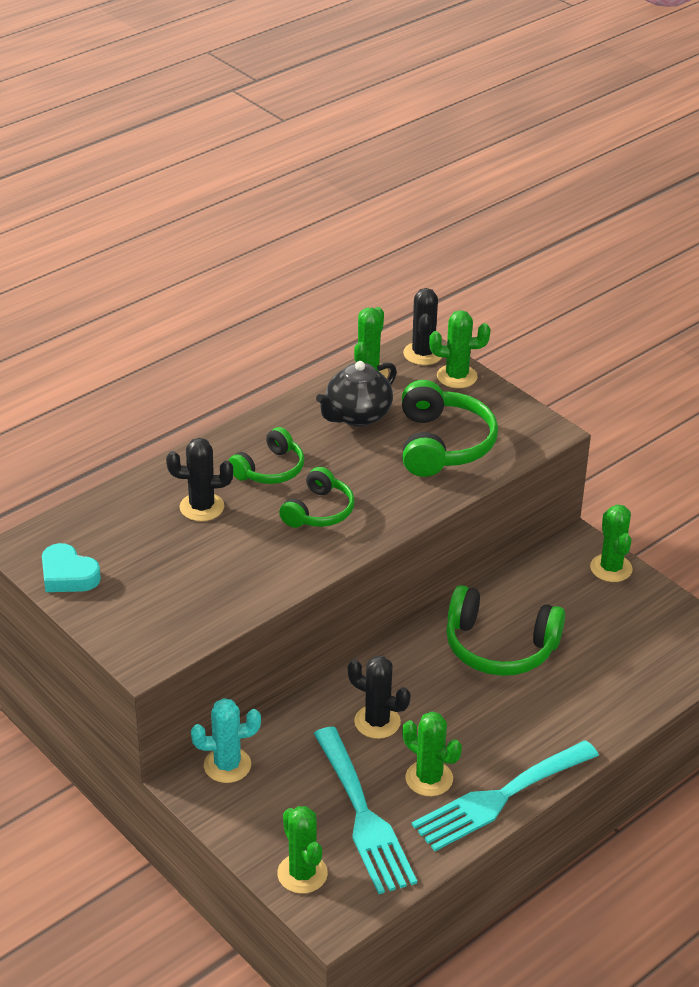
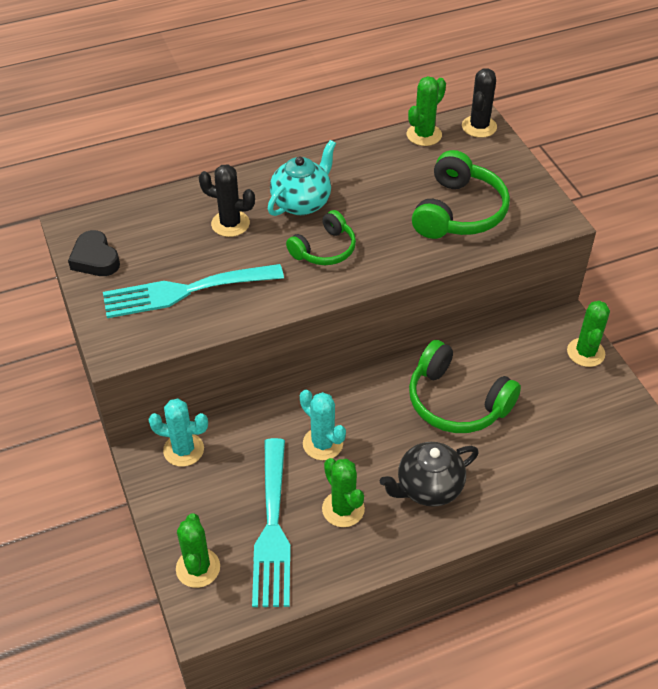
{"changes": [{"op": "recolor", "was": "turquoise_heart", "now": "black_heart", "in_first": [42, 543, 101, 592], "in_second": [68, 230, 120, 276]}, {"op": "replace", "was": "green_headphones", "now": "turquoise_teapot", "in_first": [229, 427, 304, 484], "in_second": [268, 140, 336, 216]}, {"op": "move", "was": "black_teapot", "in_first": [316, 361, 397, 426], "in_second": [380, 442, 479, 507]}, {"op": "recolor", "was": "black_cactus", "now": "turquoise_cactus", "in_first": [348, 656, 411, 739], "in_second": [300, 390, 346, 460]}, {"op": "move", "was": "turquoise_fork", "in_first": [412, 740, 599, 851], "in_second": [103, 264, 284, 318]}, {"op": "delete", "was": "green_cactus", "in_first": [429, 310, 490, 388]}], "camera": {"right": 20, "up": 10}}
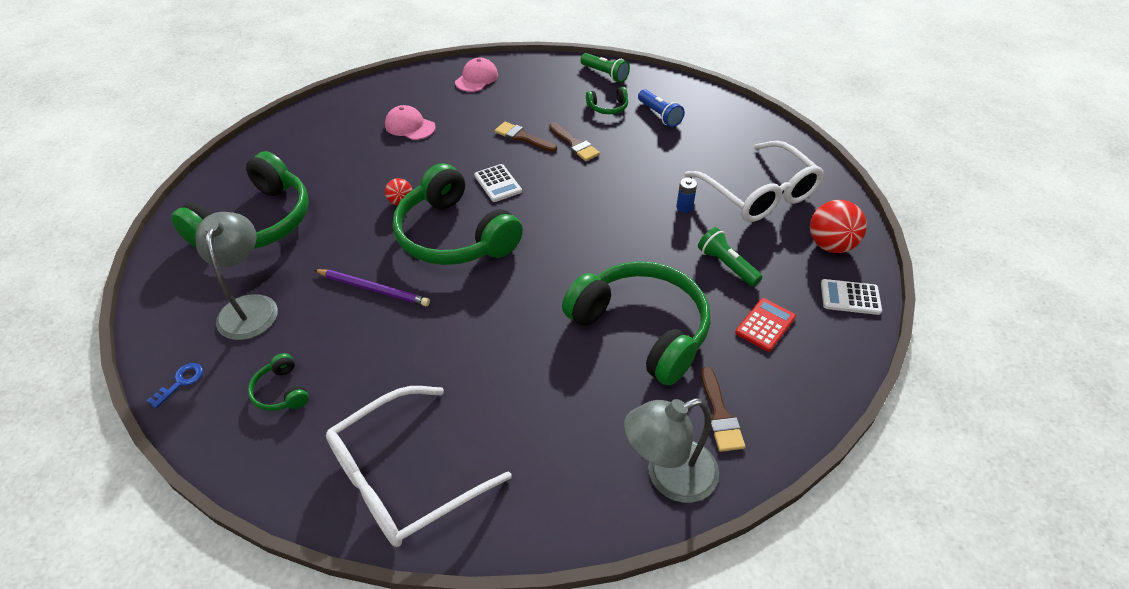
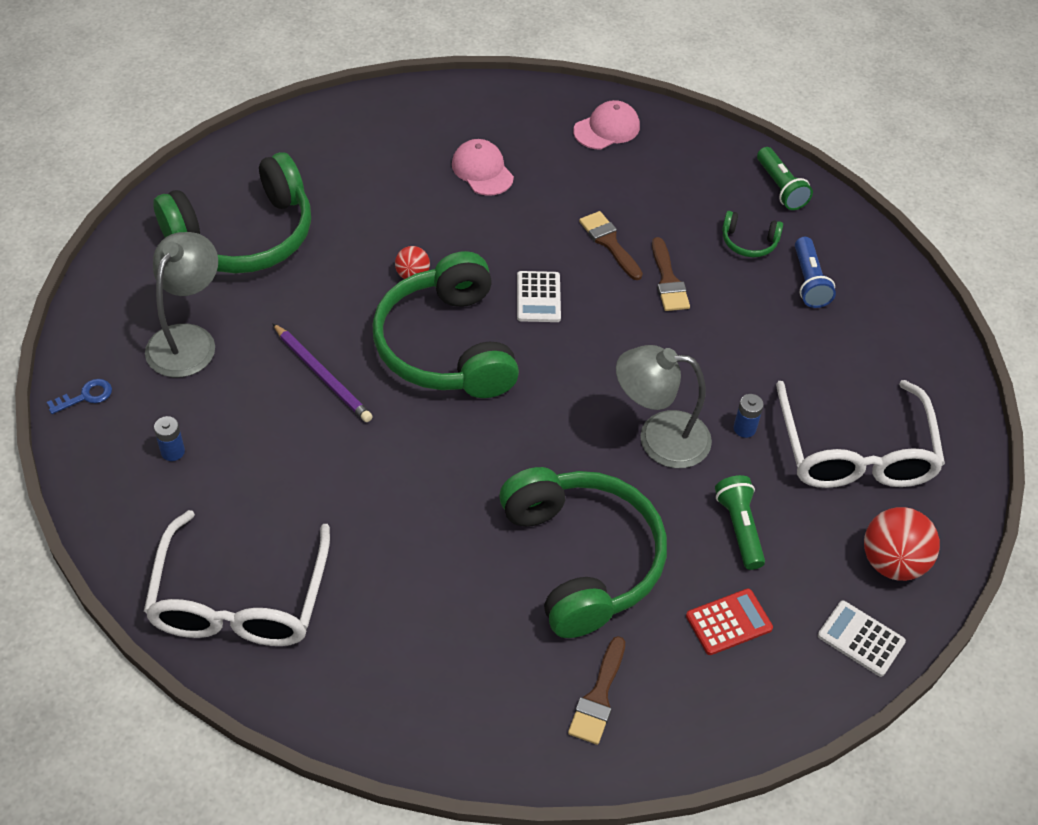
{"changes": [{"op": "replace", "was": "green_headphones", "now": "blue_battery", "in_first": [248, 353, 309, 411], "in_second": [154, 416, 185, 461]}, {"op": "rotate", "was": "white_glasses", "in_first": [326, 386, 512, 547], "in_second": [144, 510, 330, 646], "clockwise": -75}, {"op": "move", "was": "grey_lamp", "in_first": [624, 398, 719, 503], "in_second": [616, 345, 712, 468]}], "camera": {"right": 25, "up": 5}}
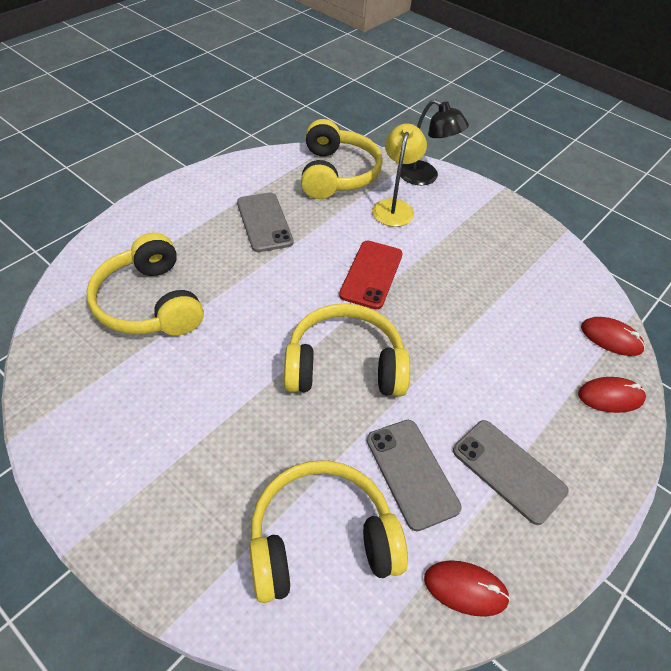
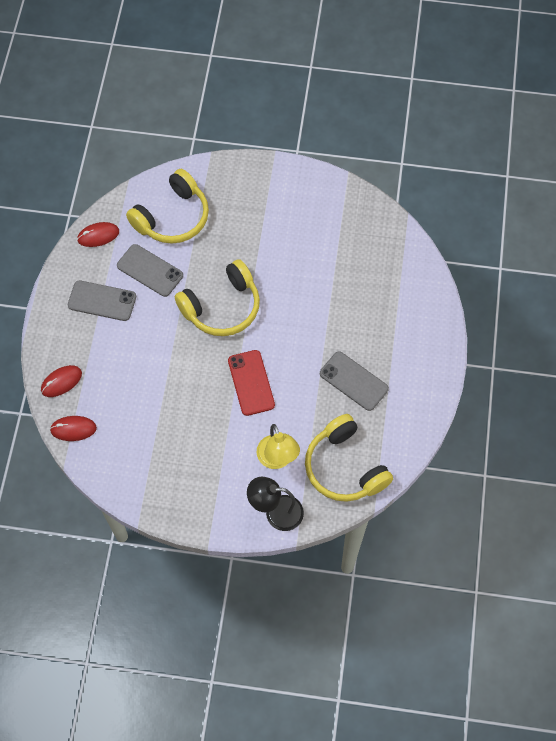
{"changes": [{"op": "delete", "was": "yellow_headphones", "in_first": [86, 233, 204, 336]}], "camera": {"right": 150, "up": 15}}
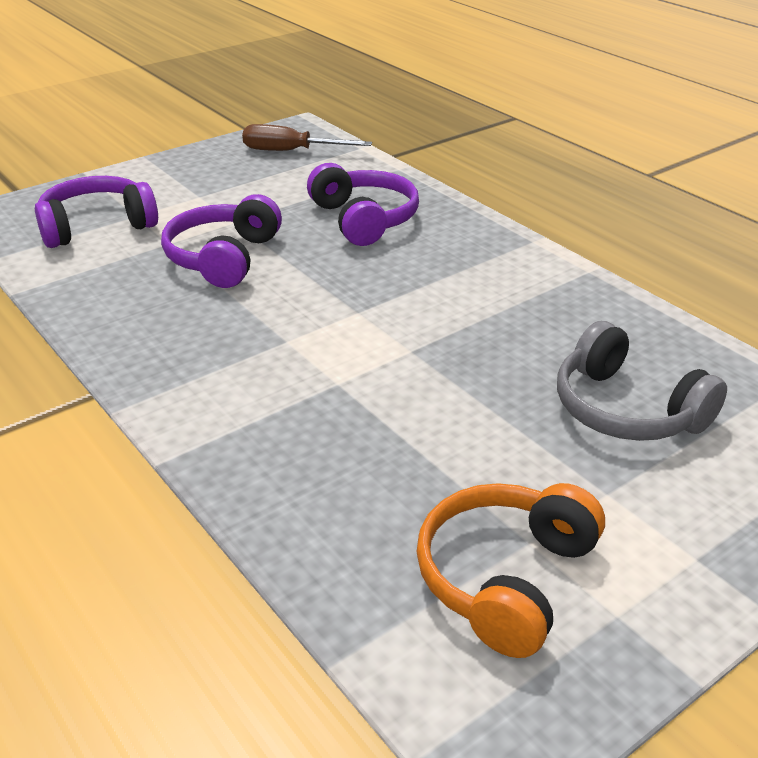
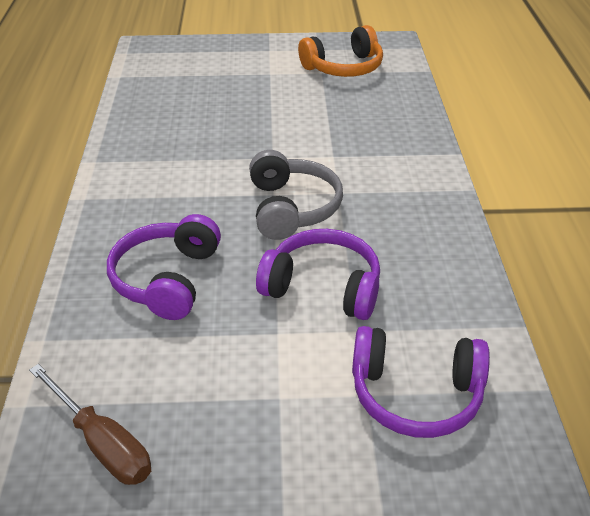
{"changes": [{"op": "rotate", "was": "purple_headphones", "in_first": [161, 194, 282, 288], "in_second": [256, 229, 380, 320], "clockwise": -120}, {"op": "move", "was": "grey_headphones", "in_first": [557, 321, 727, 441], "in_second": [249, 150, 343, 240]}], "camera": {"right": -145, "up": 5}}
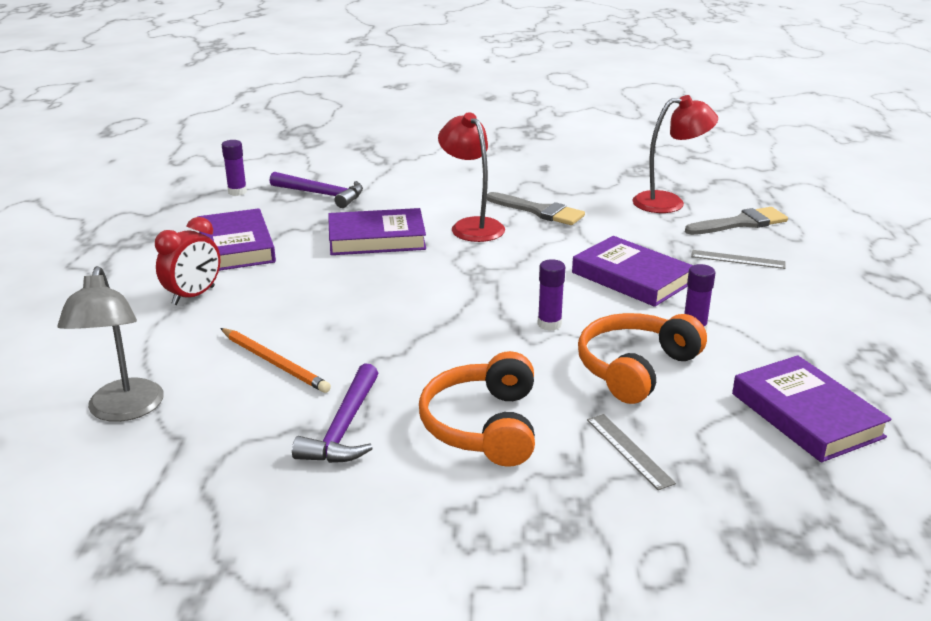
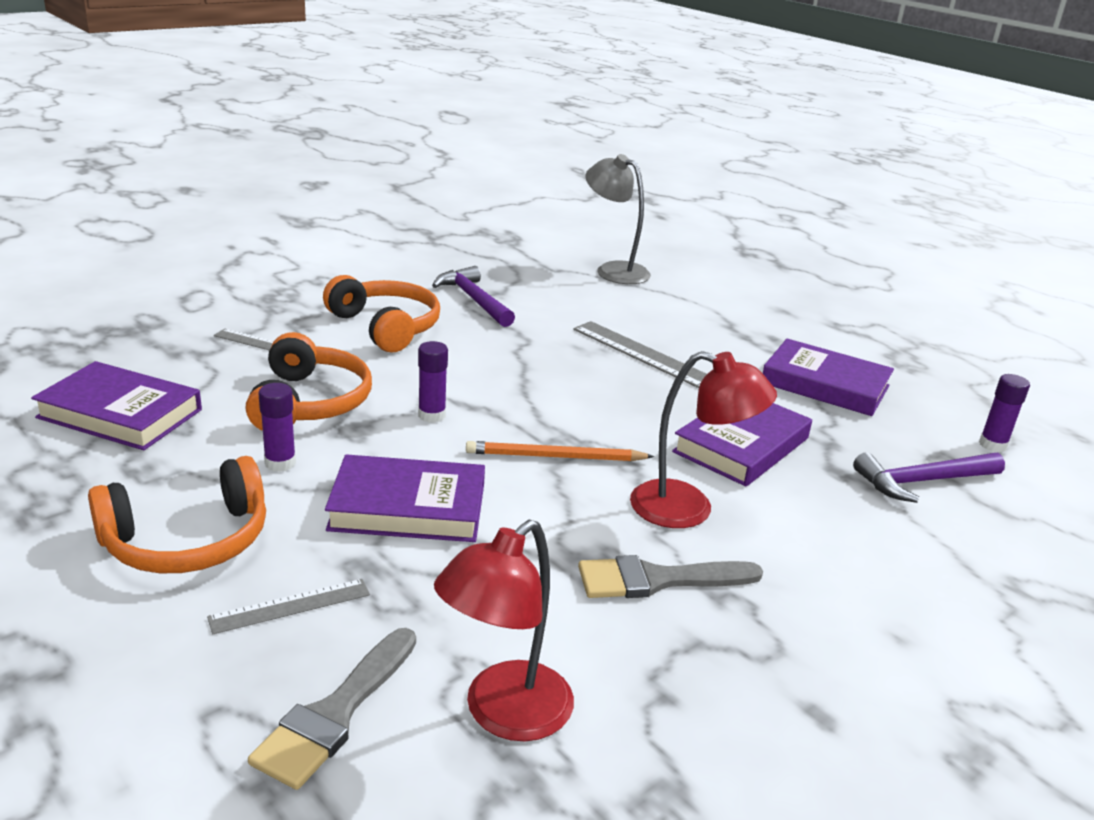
{"changes": [{"op": "delete", "was": "red_clock", "in_first": [155, 217, 220, 305]}, {"op": "move", "was": "orange_pencil", "in_first": [220, 328, 331, 393], "in_second": [466, 441, 654, 461]}, {"op": "insert", "now": "orange_headphones", "in_second": [88, 456, 266, 573]}, {"op": "insert", "now": "grey_ruler", "in_second": [573, 321, 707, 388]}], "camera": {"right": 135, "up": 0}}
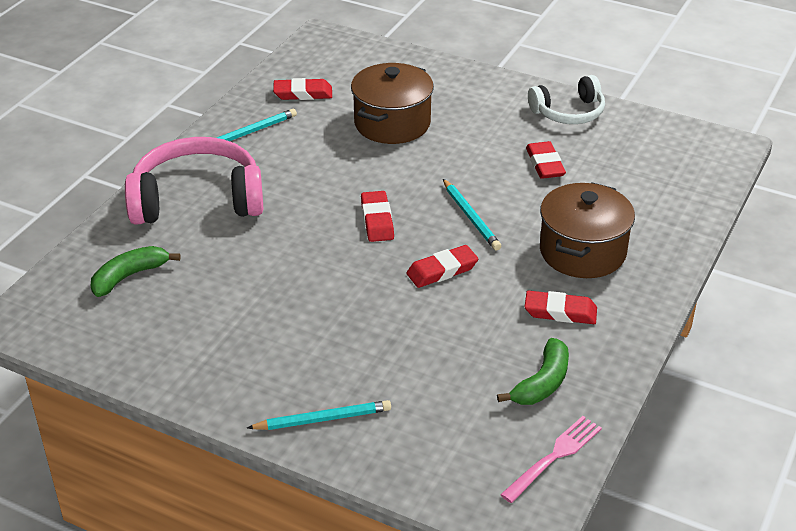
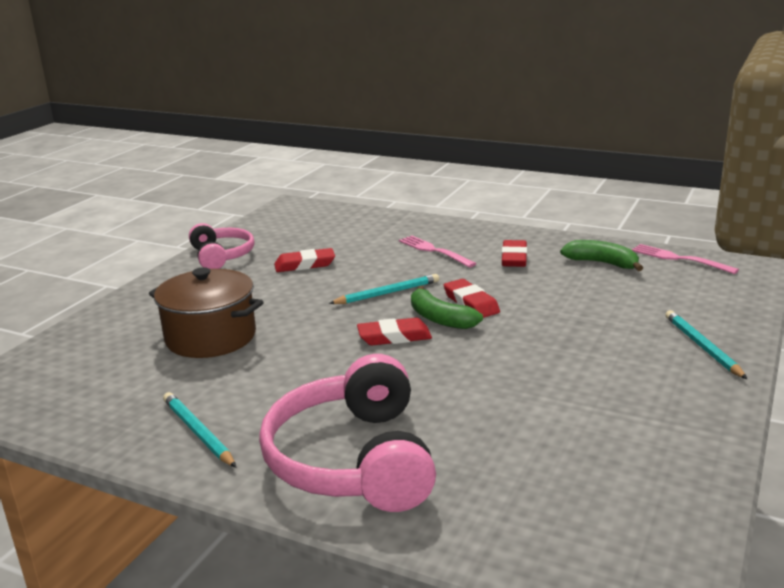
{"changes": [{"op": "move", "was": "green_banana", "in_first": [91, 246, 181, 297], "in_second": [411, 286, 483, 329]}, {"op": "delete", "was": "red_eraser", "in_first": [273, 78, 332, 100]}, {"op": "recolor", "was": "white_headphones", "now": "pink_headphones", "in_first": [528, 75, 605, 124], "in_second": [189, 223, 255, 269]}, {"op": "replace", "was": "brown_pot", "now": "pink_fork", "in_first": [540, 182, 635, 278], "in_second": [399, 236, 477, 267]}], "camera": {"right": -90, "up": -15}}
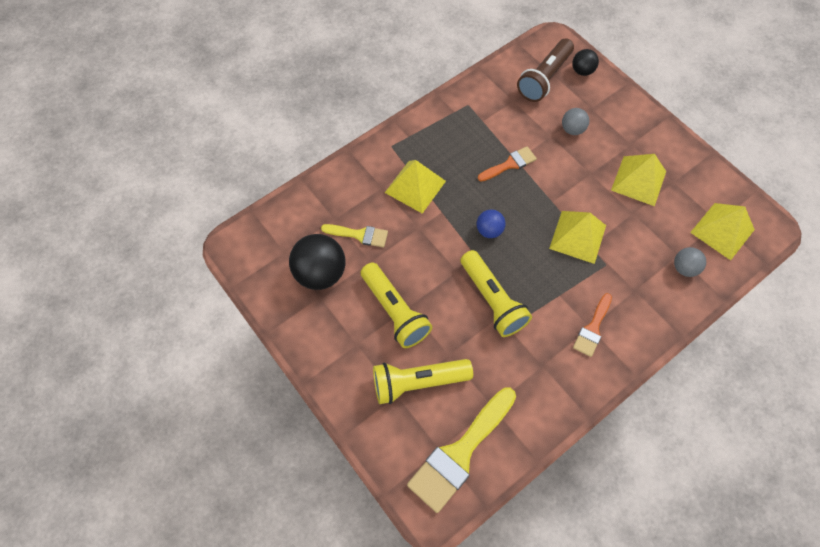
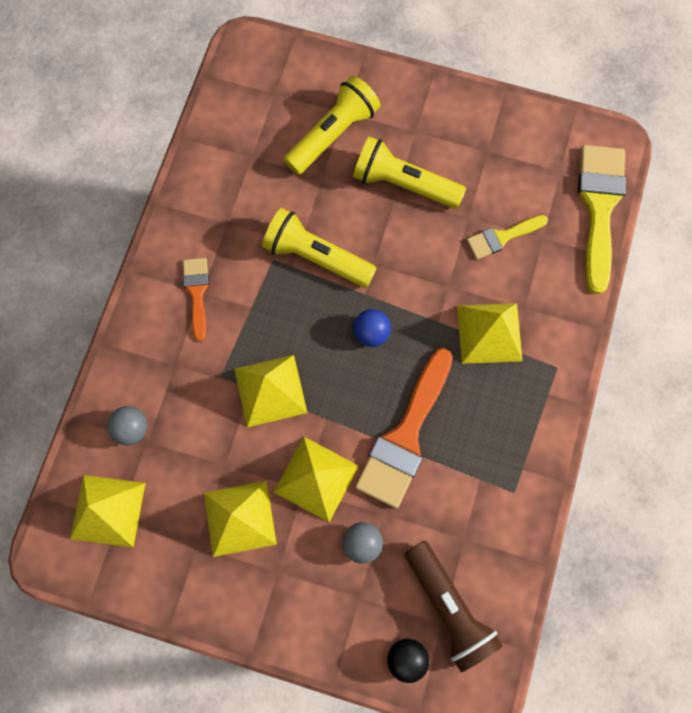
{"changes": [{"op": "delete", "was": "black_ball", "in_first": [289, 234, 345, 290]}, {"op": "move", "was": "yellow_brush", "in_first": [407, 387, 516, 513], "in_second": [578, 145, 626, 294]}, {"op": "resize", "was": "orange_brush", "in_first": [478, 146, 537, 182], "in_second": [355, 348, 453, 509], "ratio": 1.86}, {"op": "rotate", "was": "brown_flashlight", "in_first": [517, 38, 574, 102], "in_second": [405, 541, 503, 672], "clockwise": 150}, {"op": "insert", "now": "yellow_pyramid", "in_second": [274, 437, 359, 522]}], "camera": {"right": 145, "up": 10}}
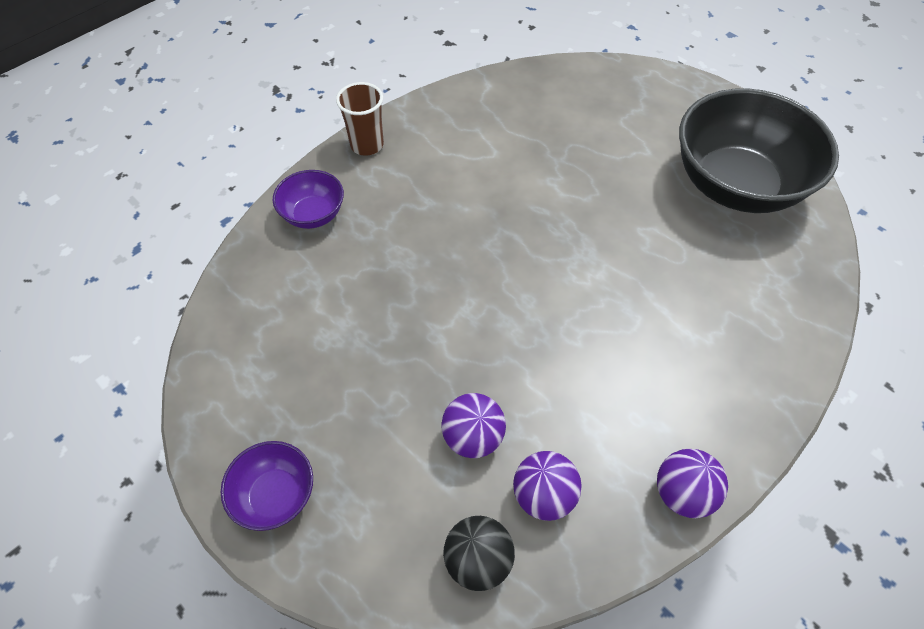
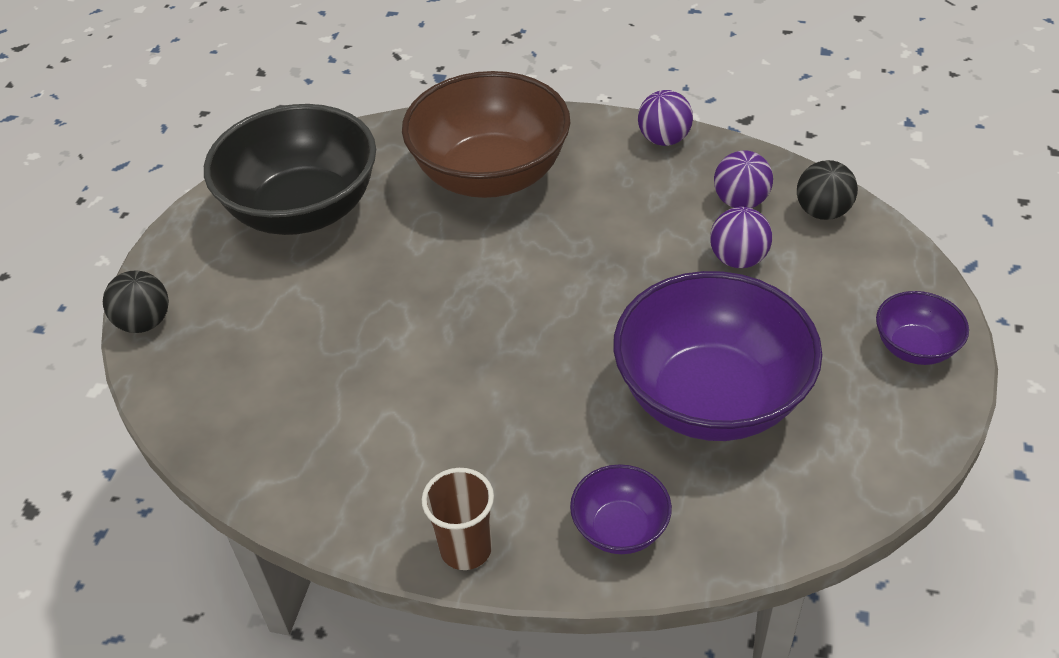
{"changes": [{"op": "insert", "now": "black_ball", "in_second": [103, 270, 169, 333]}, {"op": "insert", "now": "brown_bowl", "in_second": [402, 71, 570, 198]}, {"op": "insert", "now": "purple_bowl", "in_second": [613, 271, 822, 441]}], "camera": {"right": -120, "up": -10}}
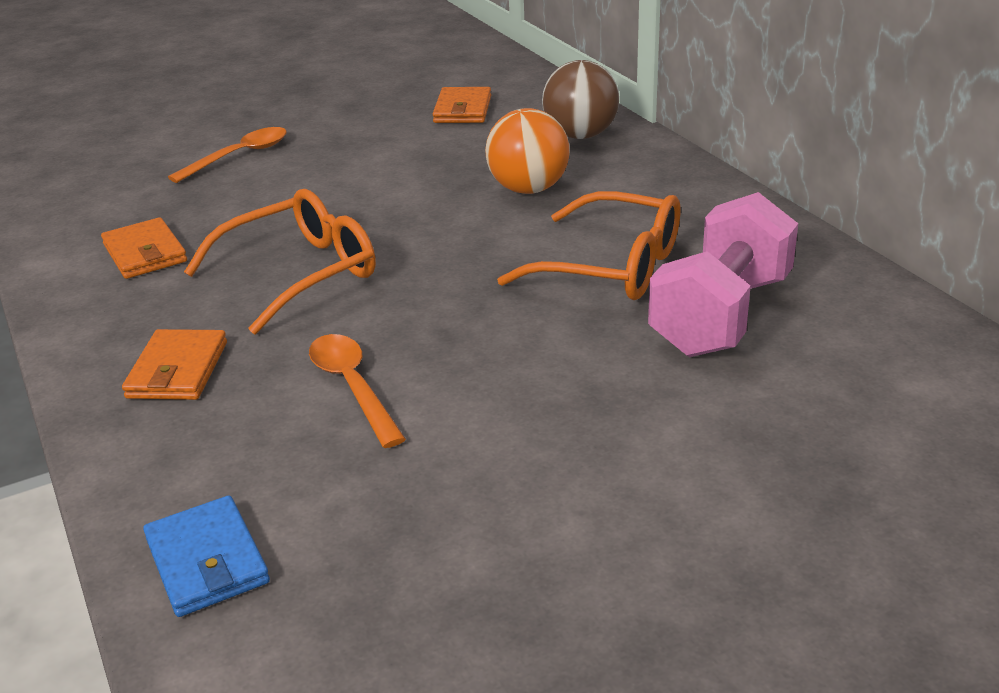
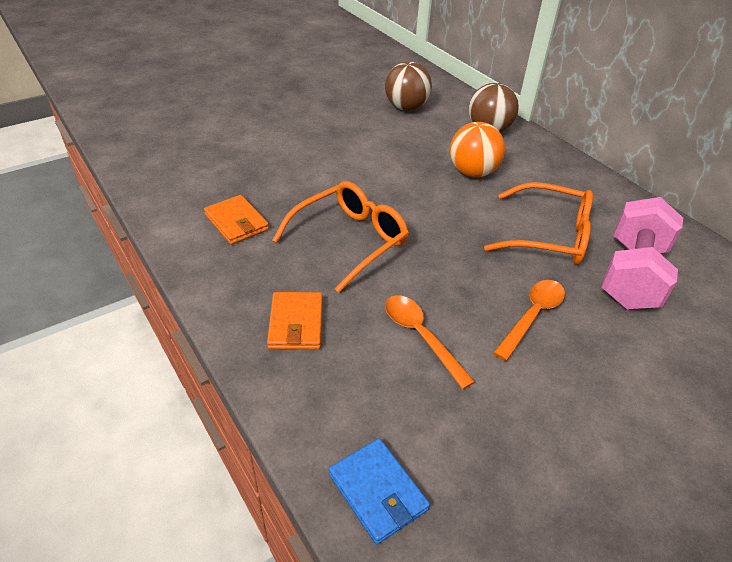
{"changes": [{"op": "move", "was": "orange_spoon", "in_first": [168, 127, 287, 183], "in_second": [493, 280, 565, 361]}, {"op": "replace", "was": "orange_wallet", "now": "brown_ball", "in_first": [433, 87, 491, 123], "in_second": [385, 61, 432, 111]}], "camera": {"right": -10, "up": 10}}
